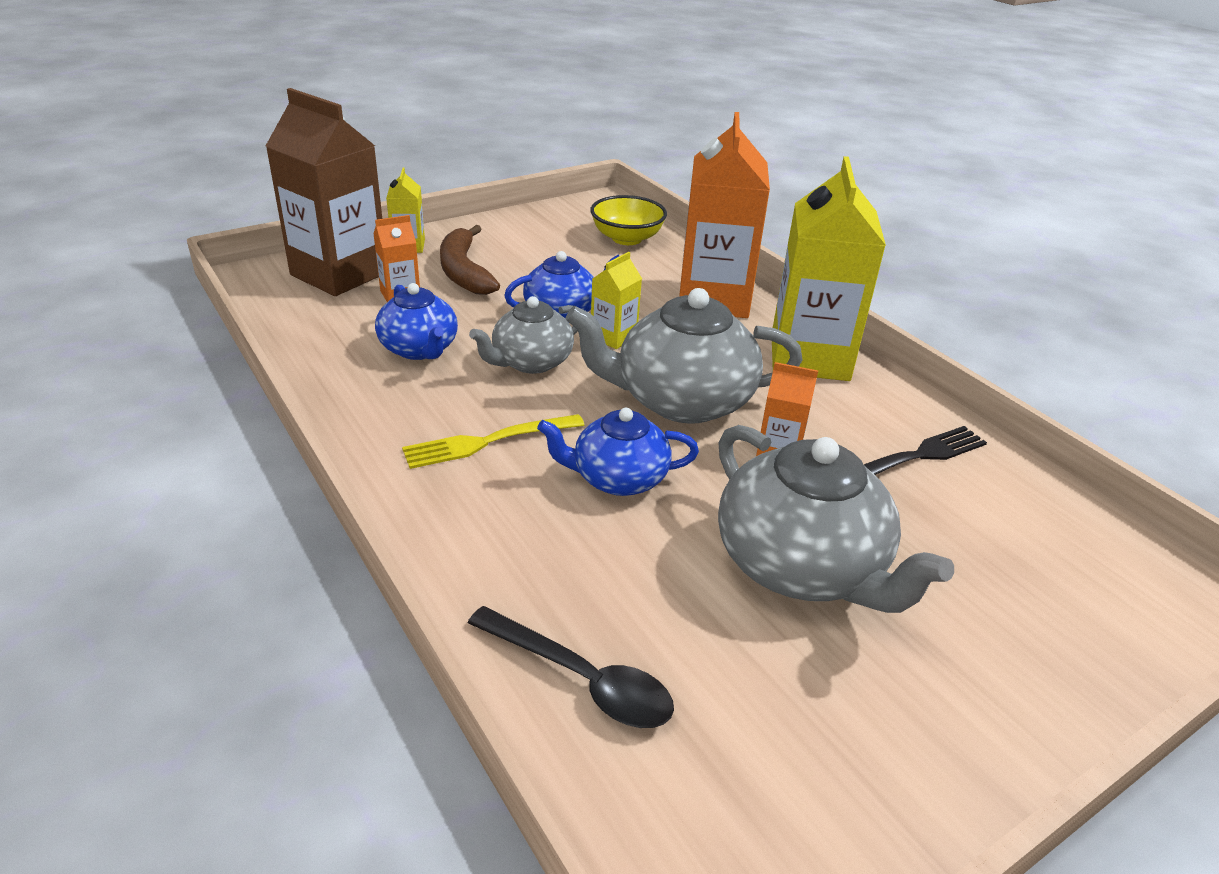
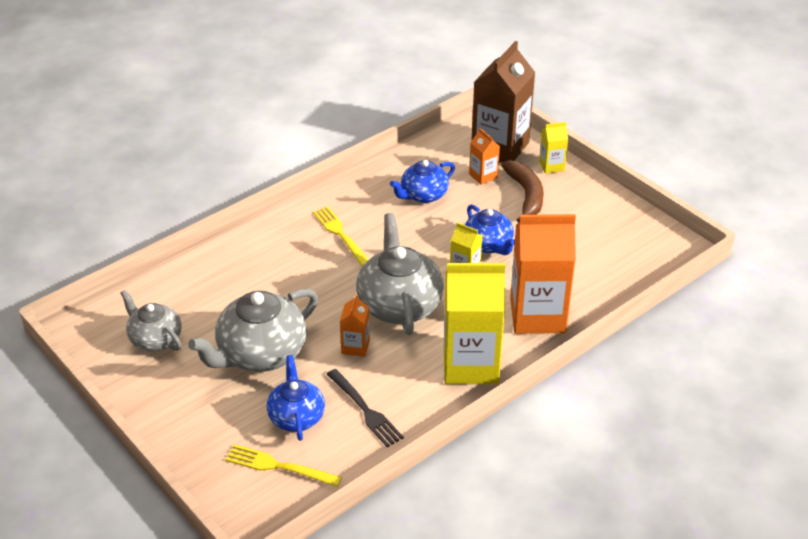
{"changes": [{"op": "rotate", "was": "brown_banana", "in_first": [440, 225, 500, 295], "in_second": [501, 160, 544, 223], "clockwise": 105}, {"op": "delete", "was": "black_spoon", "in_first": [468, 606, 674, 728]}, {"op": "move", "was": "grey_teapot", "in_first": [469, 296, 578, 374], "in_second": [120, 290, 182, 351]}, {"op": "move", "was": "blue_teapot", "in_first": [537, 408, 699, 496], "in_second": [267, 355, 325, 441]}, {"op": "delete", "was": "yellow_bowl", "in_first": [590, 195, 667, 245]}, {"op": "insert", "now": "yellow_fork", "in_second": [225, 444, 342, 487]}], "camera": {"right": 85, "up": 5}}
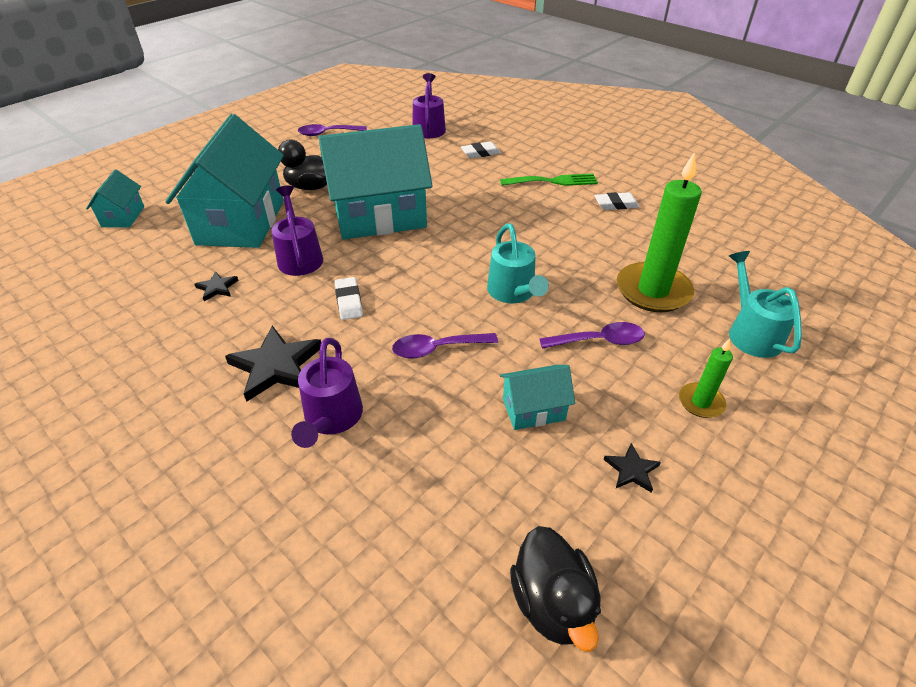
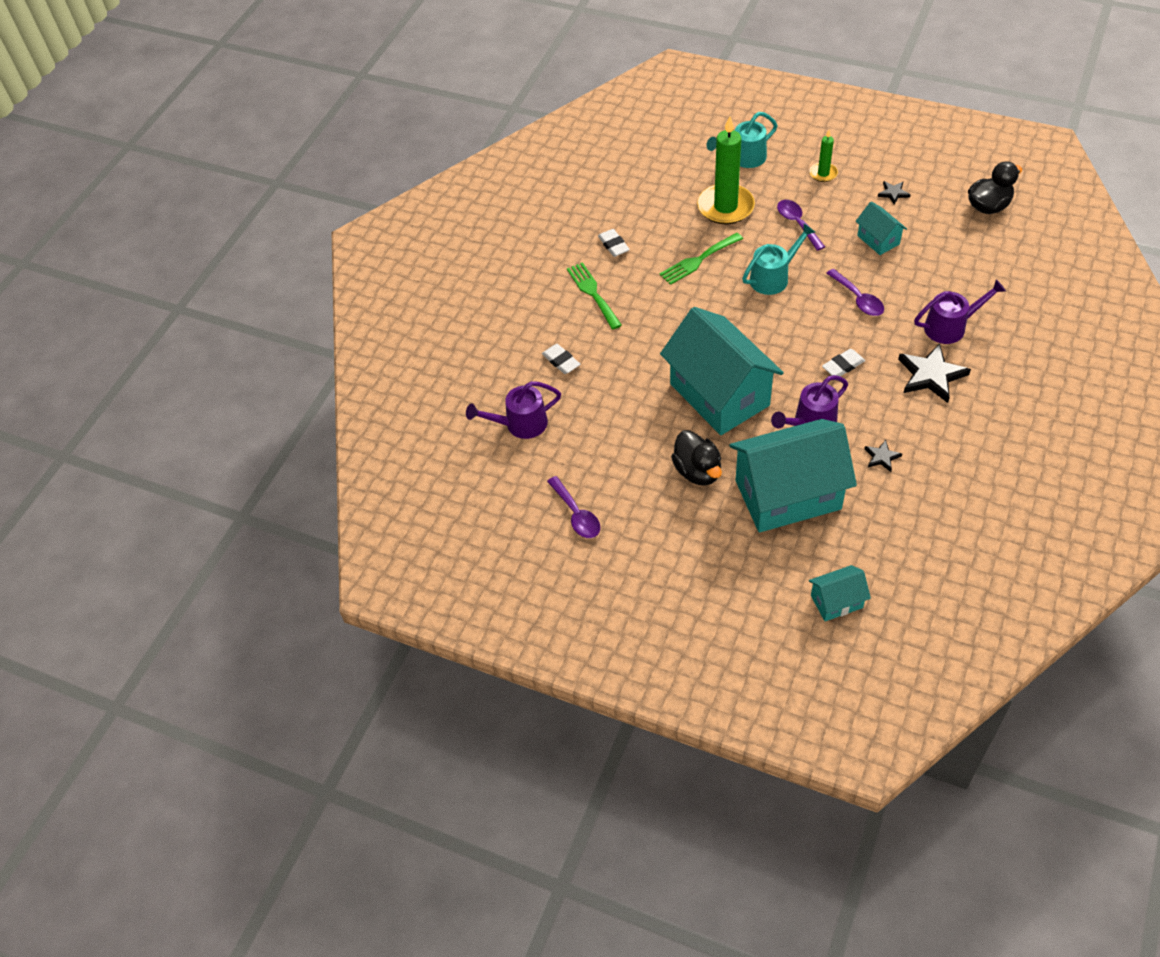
{"changes": [{"op": "insert", "now": "green_fork", "in_second": [660, 233, 743, 285]}], "camera": {"right": -105, "up": 10}}
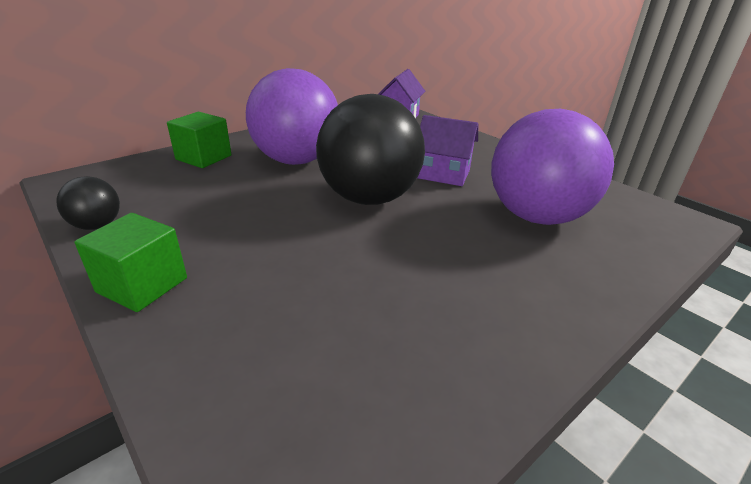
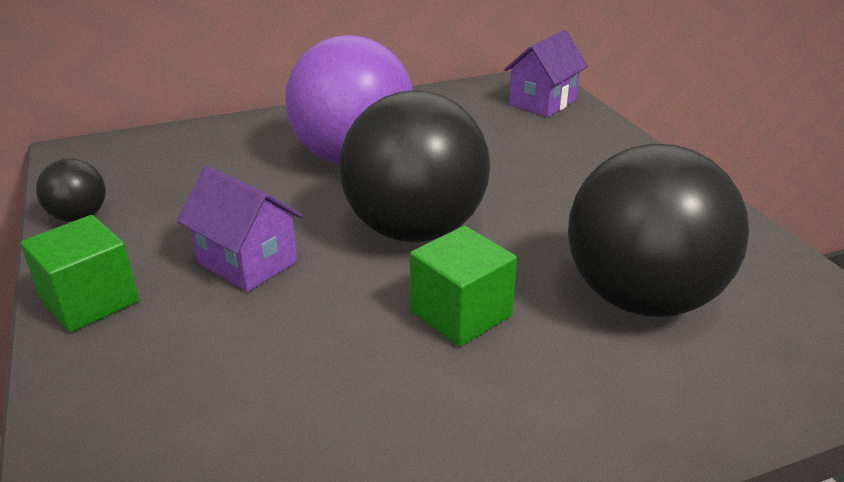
{"changes": [{"op": "move", "was": "green_cube", "in_first": [167, 112, 232, 168], "in_second": [410, 226, 517, 347]}, {"op": "move", "was": "purple_house", "in_first": [417, 115, 478, 186], "in_second": [177, 166, 303, 292]}, {"op": "recolor", "was": "purple_ball", "now": "black_ball", "in_first": [491, 109, 614, 225], "in_second": [568, 144, 749, 317]}], "camera": {"right": 20, "up": 0}}
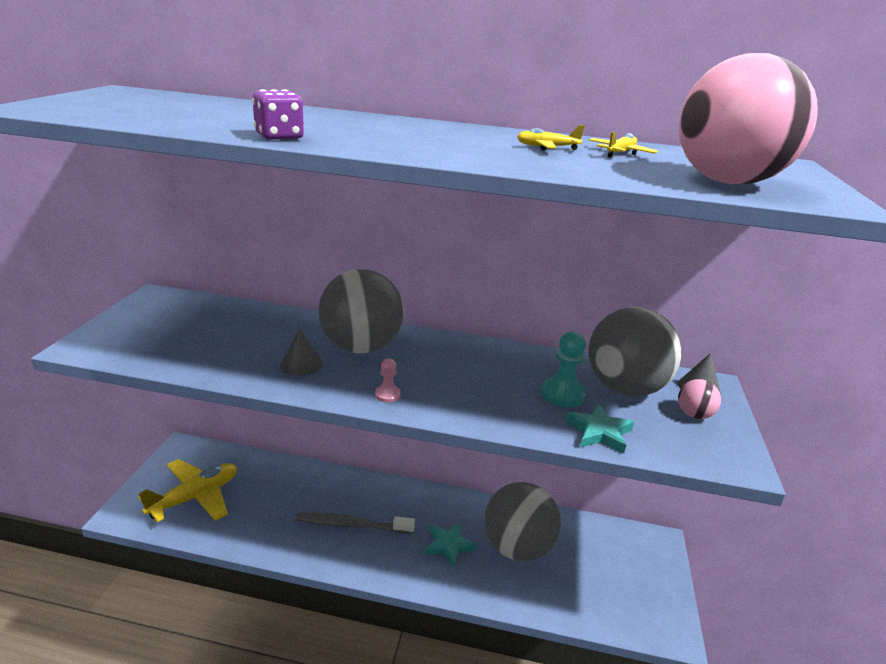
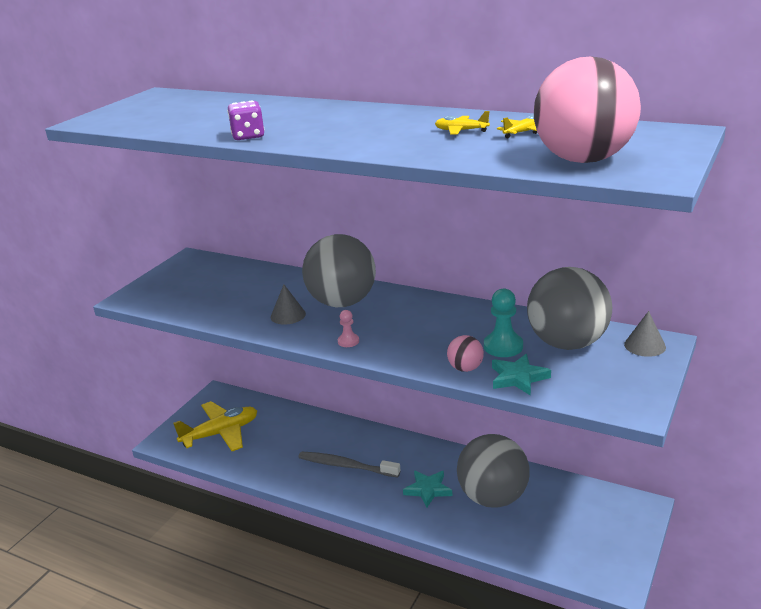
{"changes": [{"op": "move", "was": "pink_ball", "in_first": [678, 379, 721, 419], "in_second": [447, 335, 484, 372]}], "camera": {"right": 20, "up": 0}}
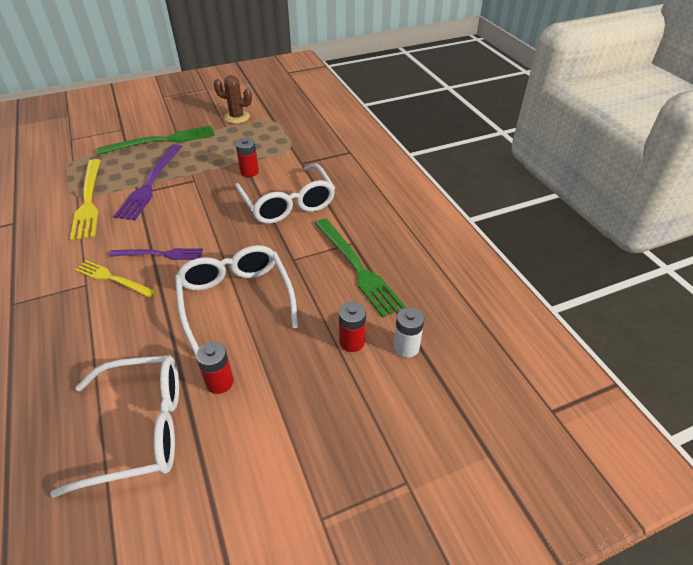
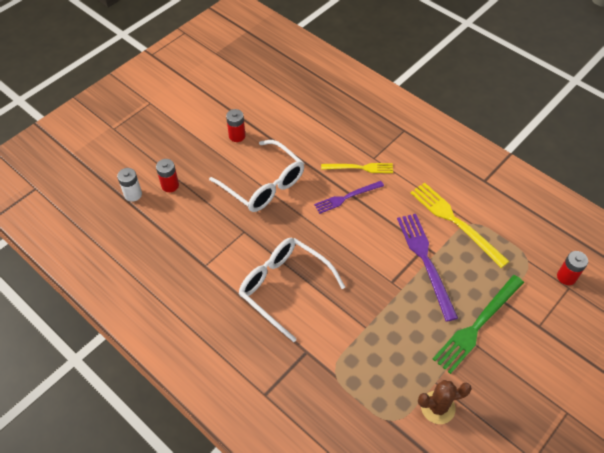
{"changes": [{"op": "delete", "was": "white_glasses", "in_first": [50, 355, 179, 498]}, {"op": "move", "was": "red_battery", "in_first": [236, 138, 259, 177], "in_second": [557, 251, 588, 285]}, {"op": "delete", "was": "green_fork", "in_first": [315, 219, 405, 317]}], "camera": {"right": 155, "up": 10}}
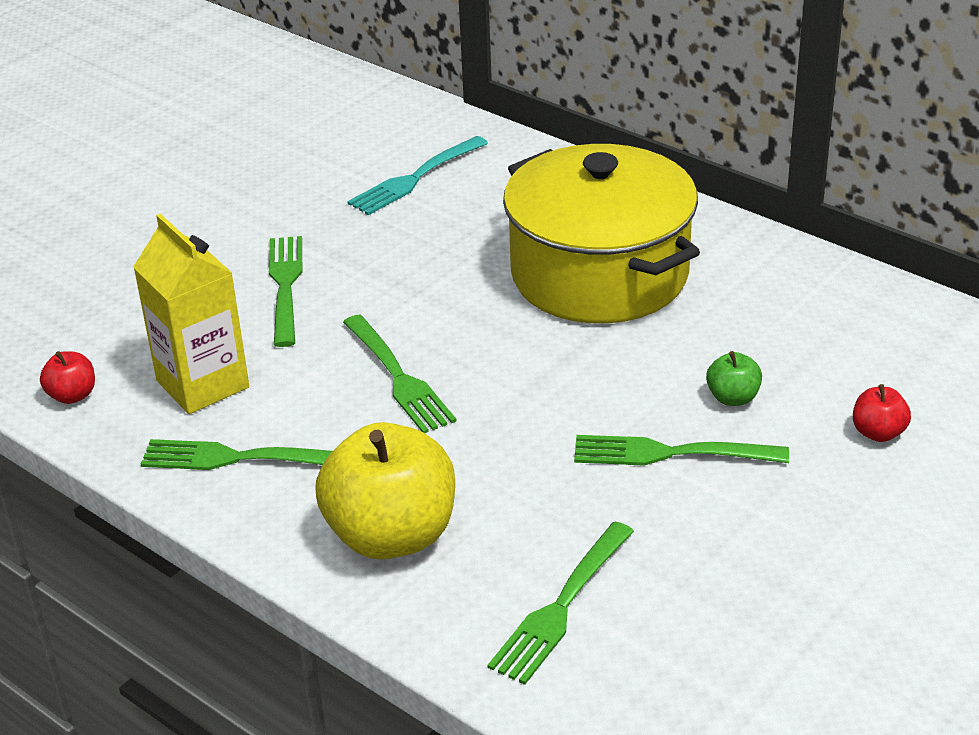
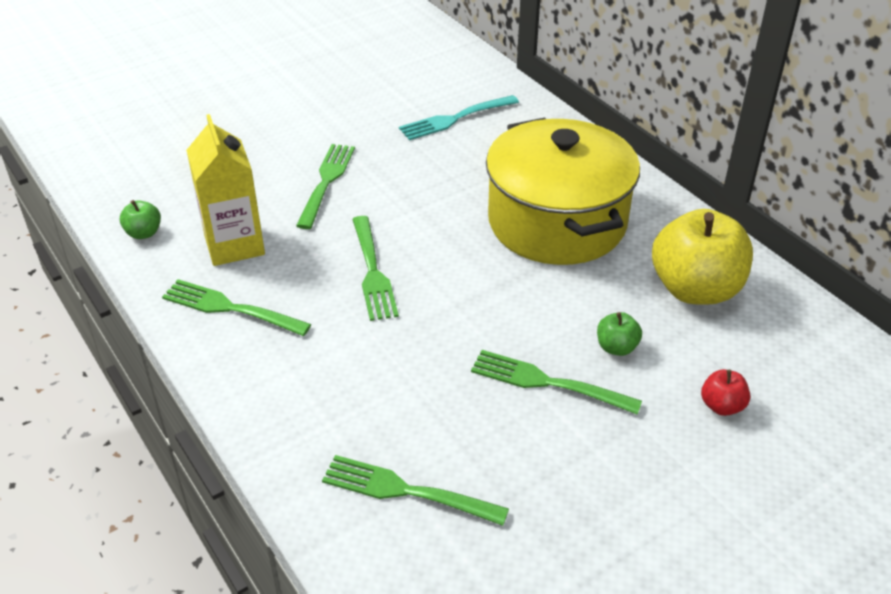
{"changes": [{"op": "recolor", "was": "red_apple", "now": "green_apple", "in_first": [40, 351, 95, 404], "in_second": [120, 200, 161, 239]}, {"op": "move", "was": "yellow_apple", "in_first": [315, 422, 455, 560], "in_second": [652, 209, 753, 305]}, {"op": "rotate", "was": "green_fork", "in_first": [487, 521, 634, 685], "in_second": [322, 455, 509, 526], "clockwise": 60}], "camera": {"right": 15, "up": 5}}
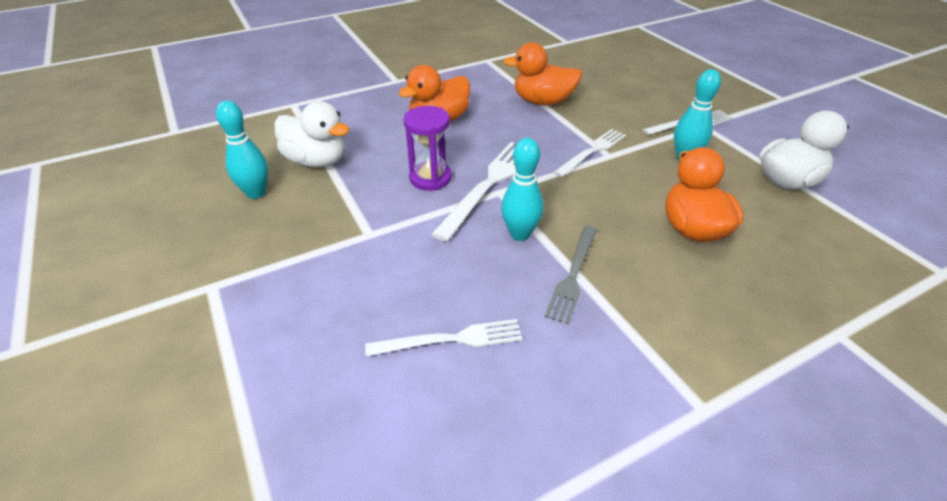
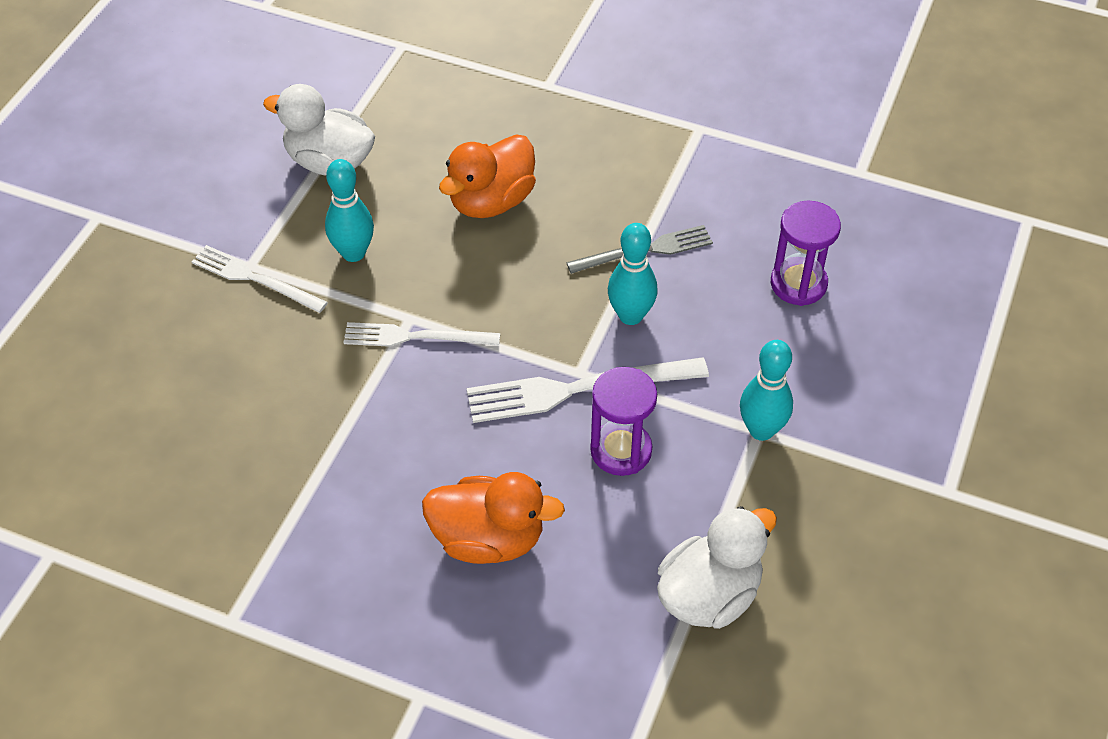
{"changes": [{"op": "move", "was": "turquoise_bowling_pin", "in_first": [216, 100, 268, 199], "in_second": [740, 340, 793, 441]}, {"op": "rotate", "was": "white_duck", "in_first": [274, 101, 350, 167], "in_second": [657, 506, 777, 629], "clockwise": 60}, {"op": "replace", "was": "white_fork", "now": "purple_hourglass", "in_first": [365, 319, 523, 356], "in_second": [771, 200, 841, 306]}, {"op": "delete", "was": "orange_duck", "in_first": [503, 42, 582, 105]}], "camera": {"right": -130, "up": 10}}
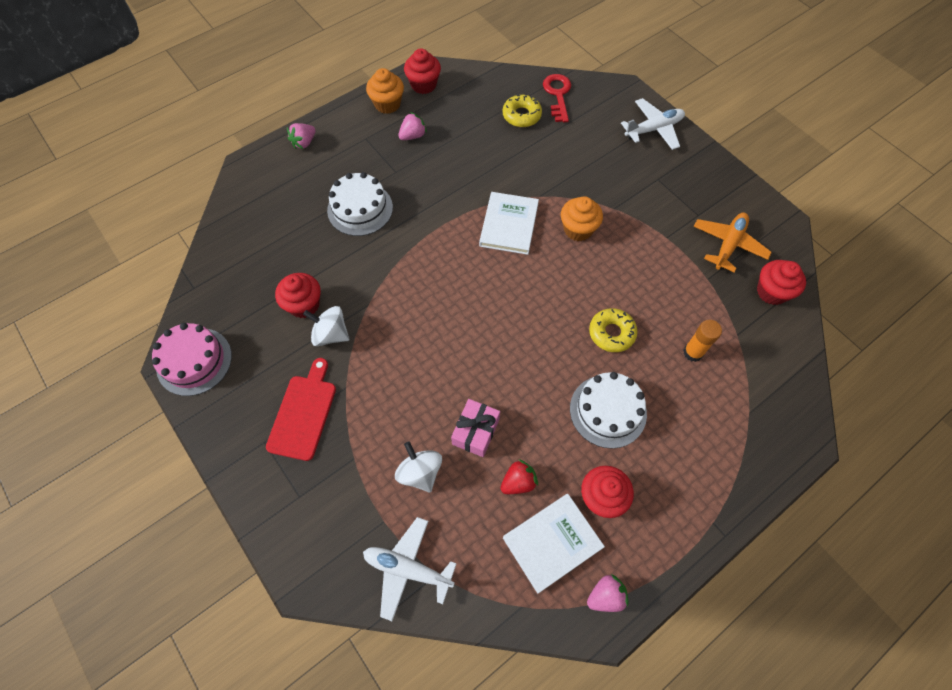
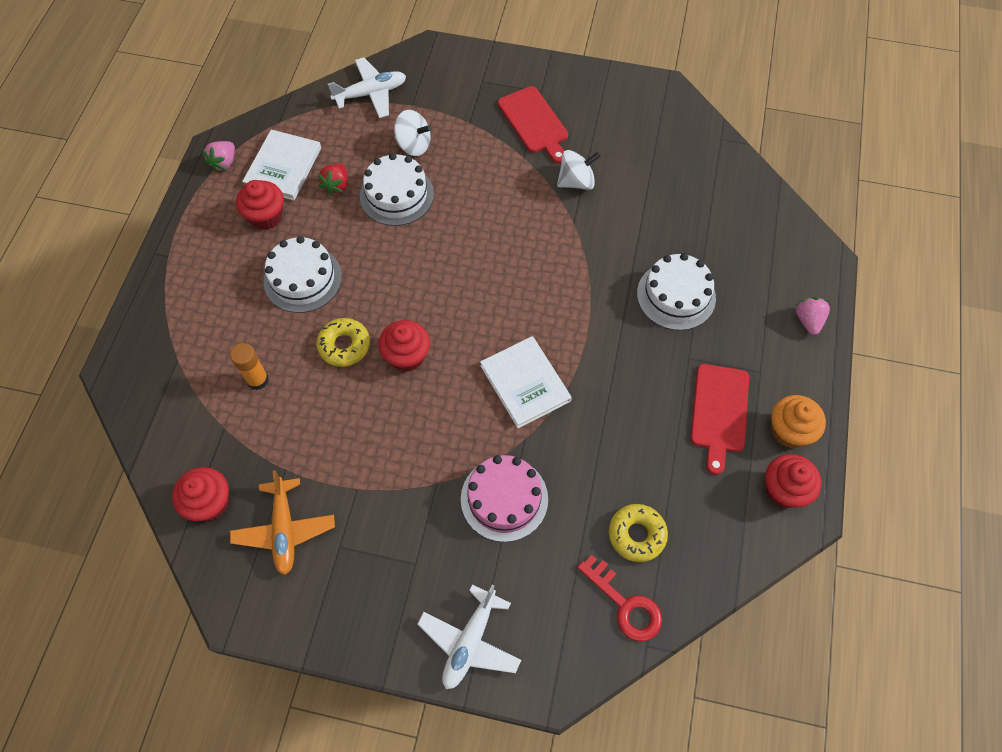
{"changes": [{"op": "move", "was": "pink_cake", "in_first": [152, 323, 232, 396], "in_second": [461, 455, 548, 542]}, {"op": "move", "was": "red_cupcake", "in_first": [275, 273, 321, 318], "in_second": [378, 320, 430, 372]}, {"op": "replace", "was": "pink_strawberry", "now": "red_cutting_board", "in_first": [398, 112, 427, 140], "in_second": [690, 364, 749, 475]}, {"op": "replace", "was": "pink_gift", "now": "white_cake", "in_first": [451, 399, 500, 457], "in_second": [360, 153, 434, 226]}, {"op": "delete", "was": "orange_cupcake", "in_first": [561, 196, 603, 241]}], "camera": {"right": 140, "up": 0}}
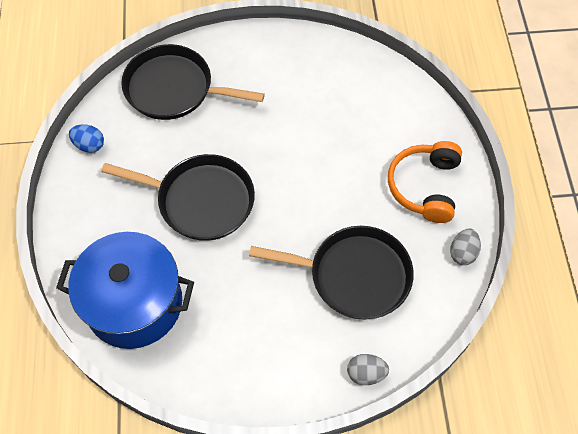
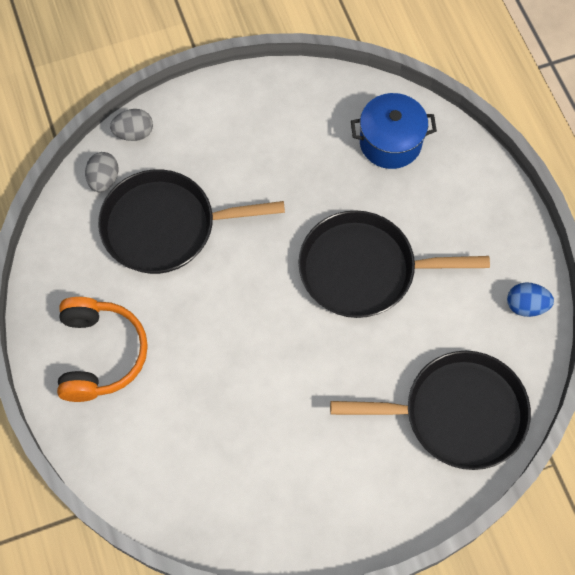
{"changes": [{"op": "resize", "was": "blue_pot", "in_first": [56, 232, 194, 349], "in_second": [351, 93, 437, 169], "ratio": 0.6}, {"op": "move", "was": "grey_egg", "in_first": [450, 229, 481, 265], "in_second": [85, 152, 119, 192]}], "camera": {"right": 165, "up": 5}}
